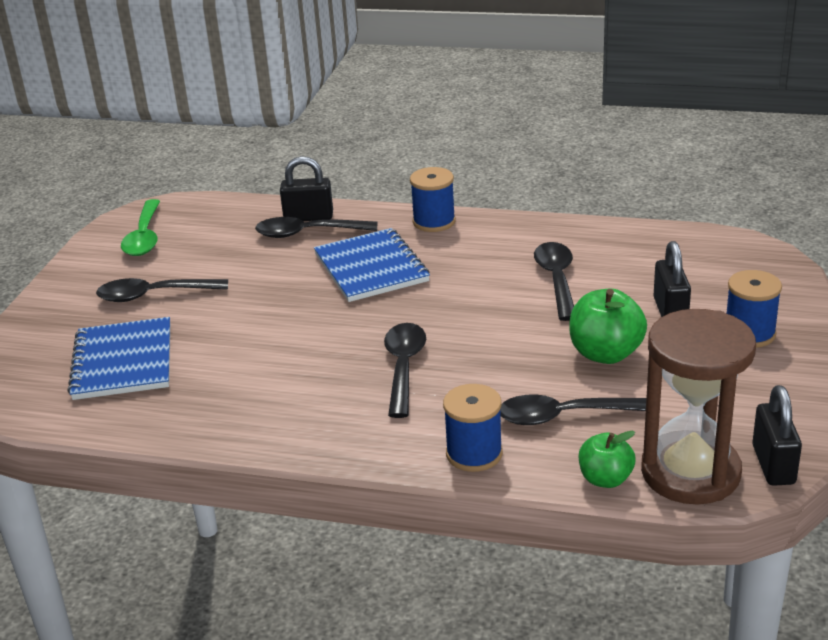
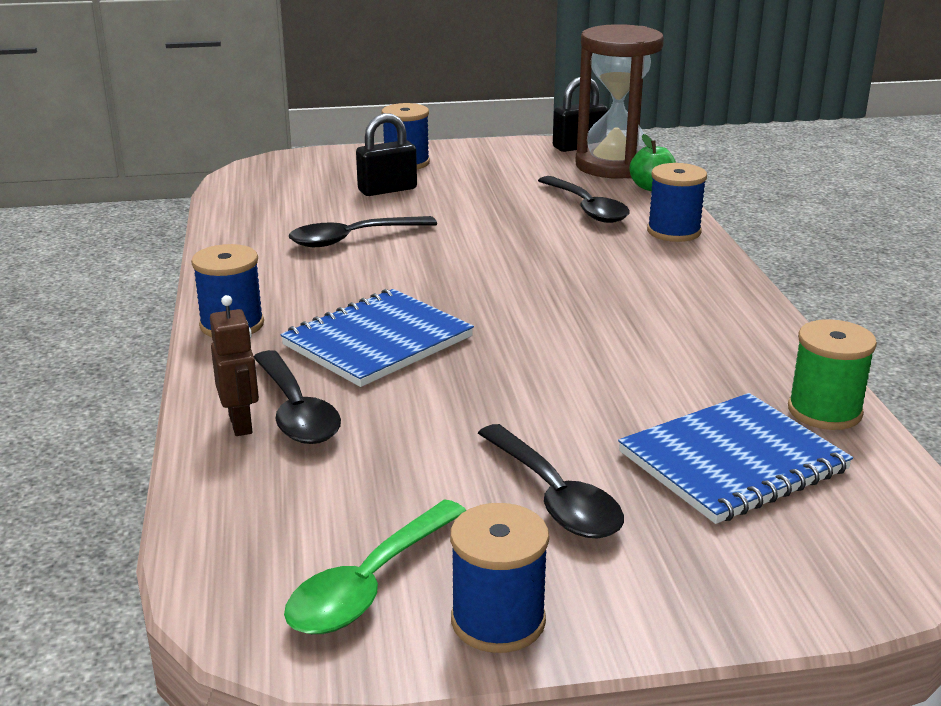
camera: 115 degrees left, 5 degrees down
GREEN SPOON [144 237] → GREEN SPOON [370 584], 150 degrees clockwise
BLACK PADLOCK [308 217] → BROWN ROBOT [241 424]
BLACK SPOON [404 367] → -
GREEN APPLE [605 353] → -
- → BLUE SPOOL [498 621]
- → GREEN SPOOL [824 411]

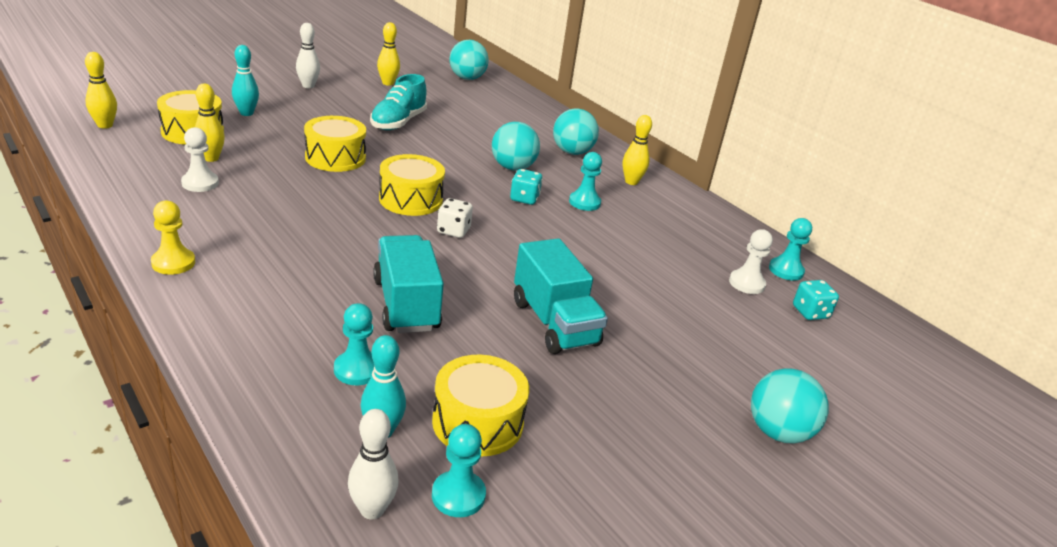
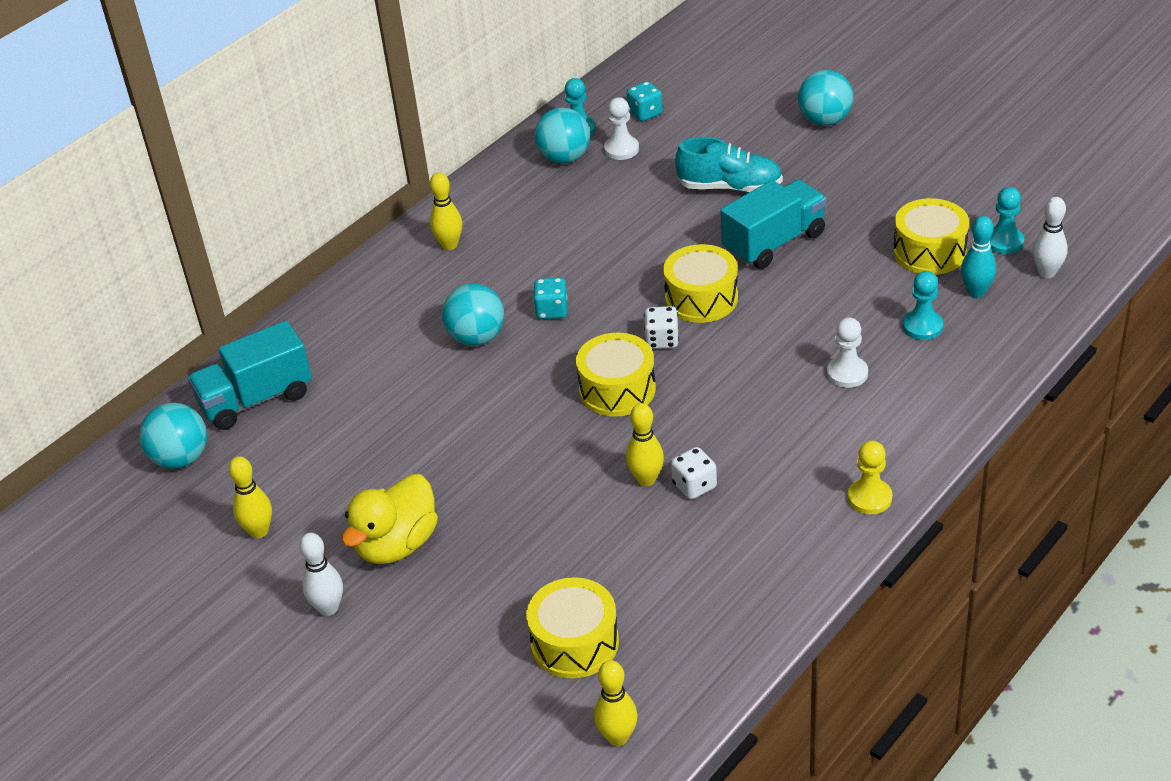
camera: 95 degrees left, 10 degrees up
WHITE PAWN [200 183] → WHITE PAWN [847 373], moved
YELLOW BOWLING PIN [211 158] → YELLOW BOWLING PIN [646 479], moved
TURQUOISE BOWLING PIN [246 113] → -
YELLOW DRUM [335 158] → YELLOW DRUM [701 298], moved
TURQUOISE SHOE [398 122] → TURQUOISE SHOE [730 187], moved
TURQUOISE TRUCK [406 304] → TURQUOISE TRUCK [256 399], moved
TURQUOISE BALL [572 152] → TURQUOISE BALL [564 158], moved
TURQUOISE PAWN [584 202] → -
- → YELLOW DUCK [397 544]
- → WHITE DICE [694 486]

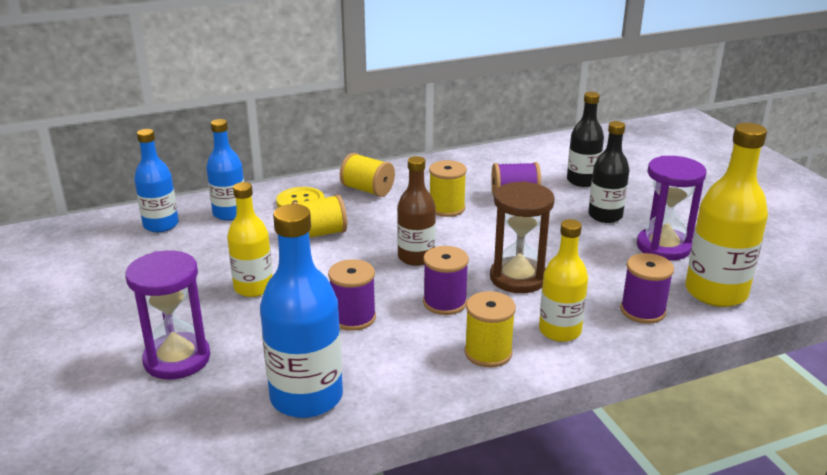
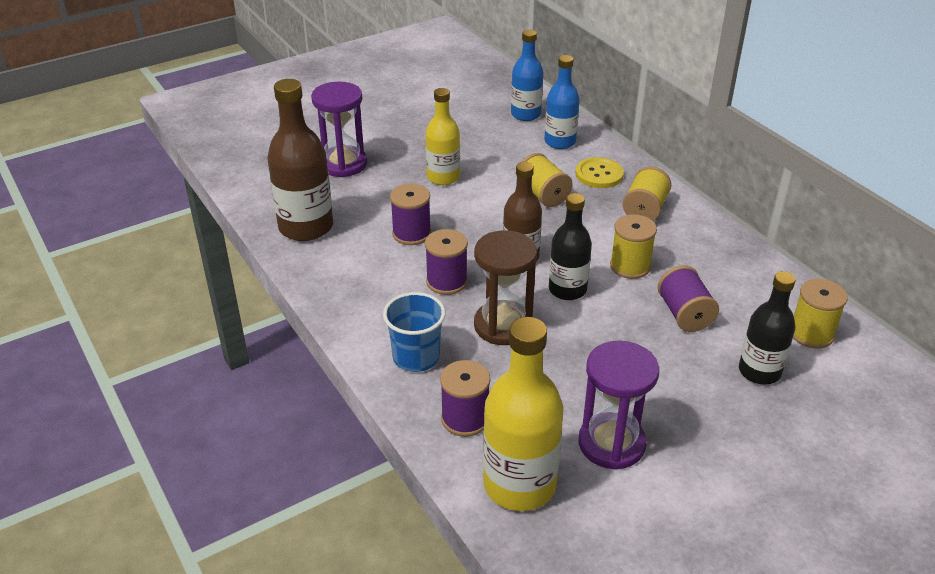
camera: 80 degrees right, 10 degrees up
BLUE BOTTLE [306 397] → BROWN BOTTLE [306 227]
YELLOW SPOOL [488 353] → YELLOW SPOOL [811 333], moved
YELLOW BOTTLE [559 331] → BLUE CUP [416 357]
BLACK BOTTLE [605 216] → BLACK BOTTLE [567 289], moved

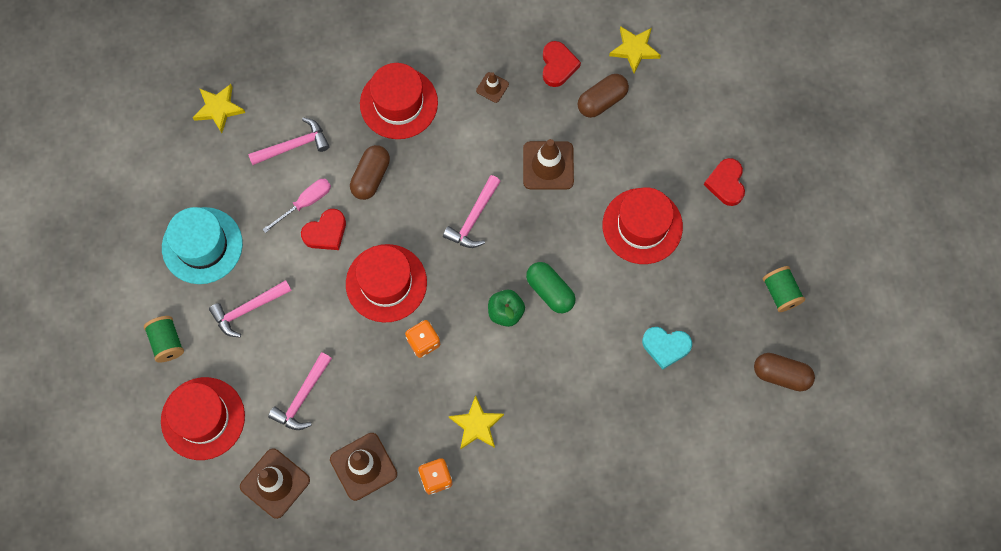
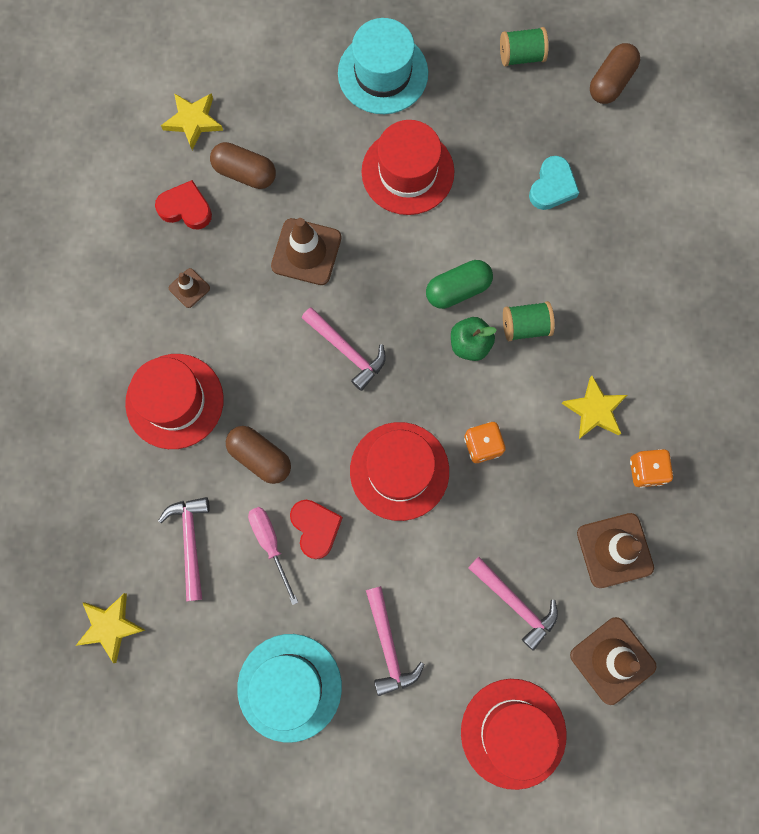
camera: 75 degrees left, 5 degrees up
GREEN SPOOL [167 342] → GREEN SPOOL [525 326], moved
BROWN CAPSULE [602 101] → BROWN CAPSULE [245 173], 45 degrees counterclockwise
RED HEART [726 183] → TURQUOISE HAT [383 73]

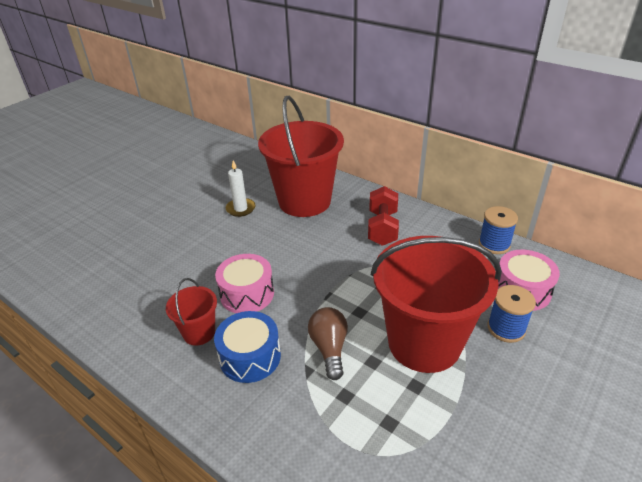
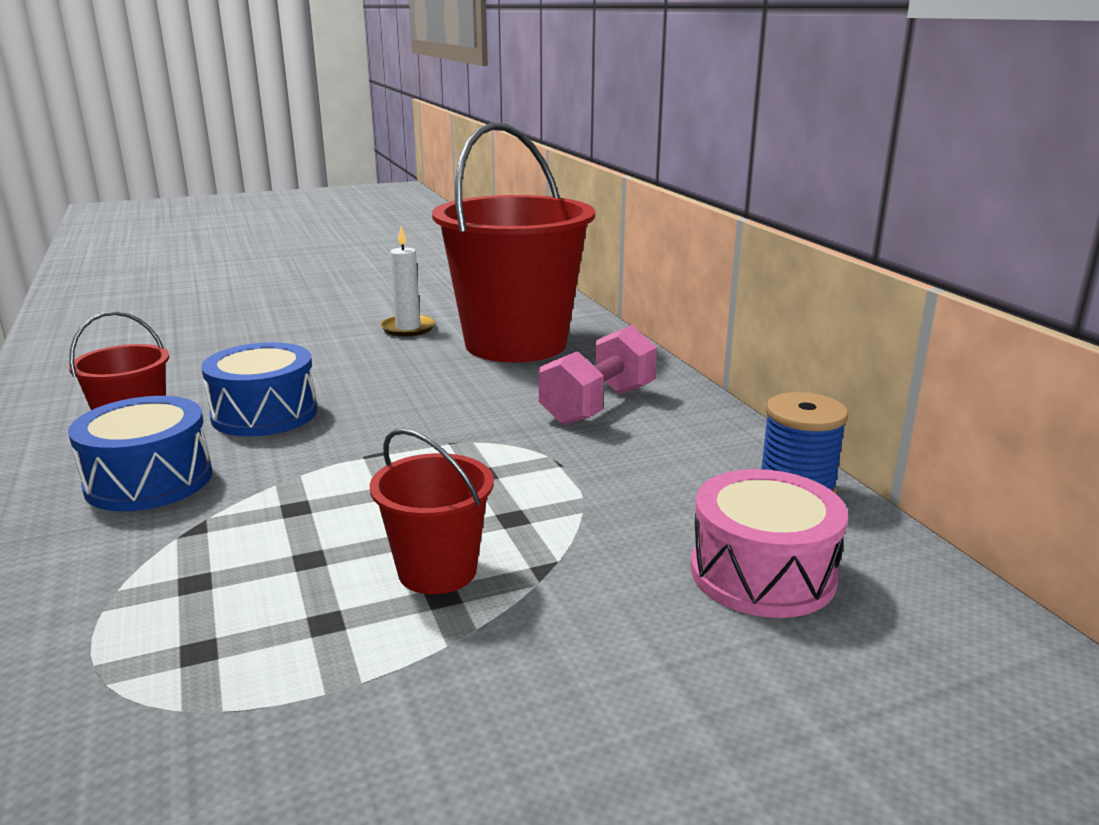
camera: 30 degrees right, 15 degrees down
PINK DRUM [247 294] → BLUE DRUM [264 414]
BROWN LIGHT BULB [329 348] → -
RED DUMBBELL [382 228] → PINK DUMBBELL [598 405]
RED BUCKET [424 343] → RED BUCKET [437 571], x0.46
BLUE SPOOL [506 328] → -

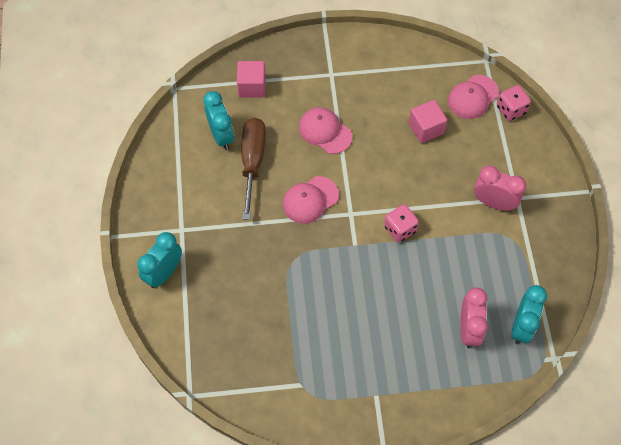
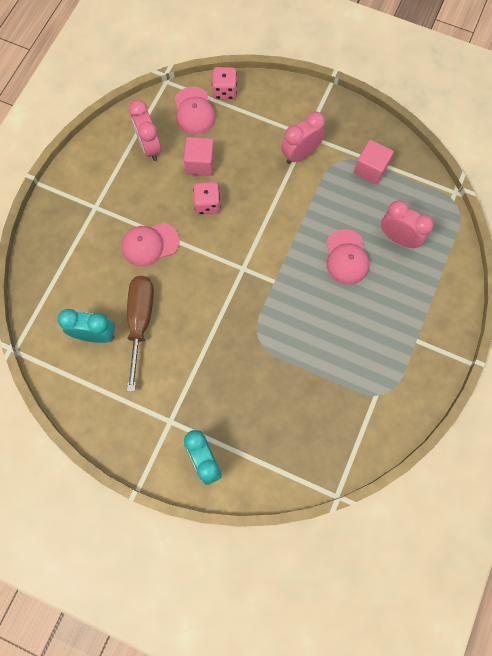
camera: 60 degrees left, 10 degrees up
PINK CUBE [252 87] → PINK CUBE [370 169], moved
BROWN SCREWDRIVER [252 162] → BROWN SCREWDRIVER [140 322], 60 degrees clockwise
PINK CAP [310 200] → PINK CAP [346 257], moved
PINK DICE [400 229] → PINK DICE [207 204], moved
TURQUOISE CLOCK [522 326] → -
- → PINK CLOCK [149 147]

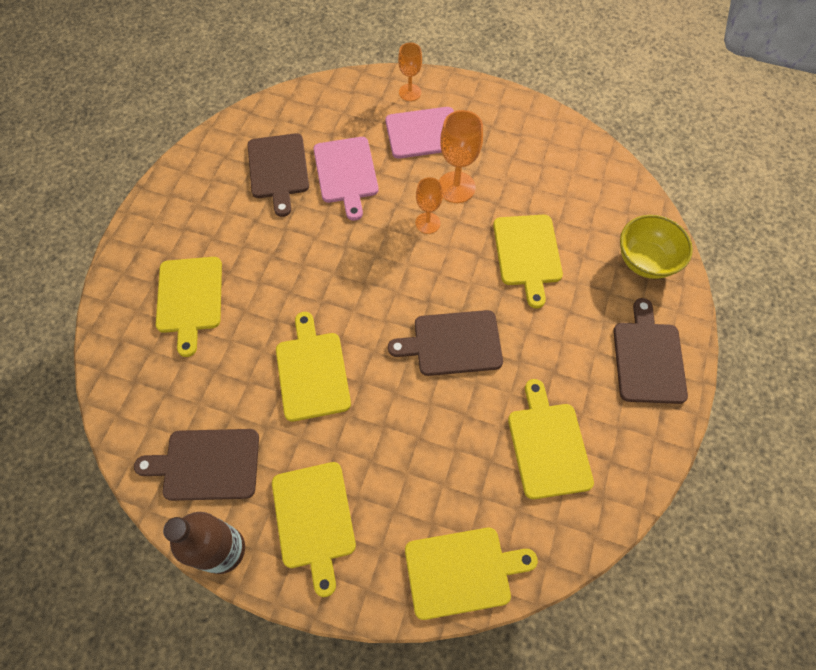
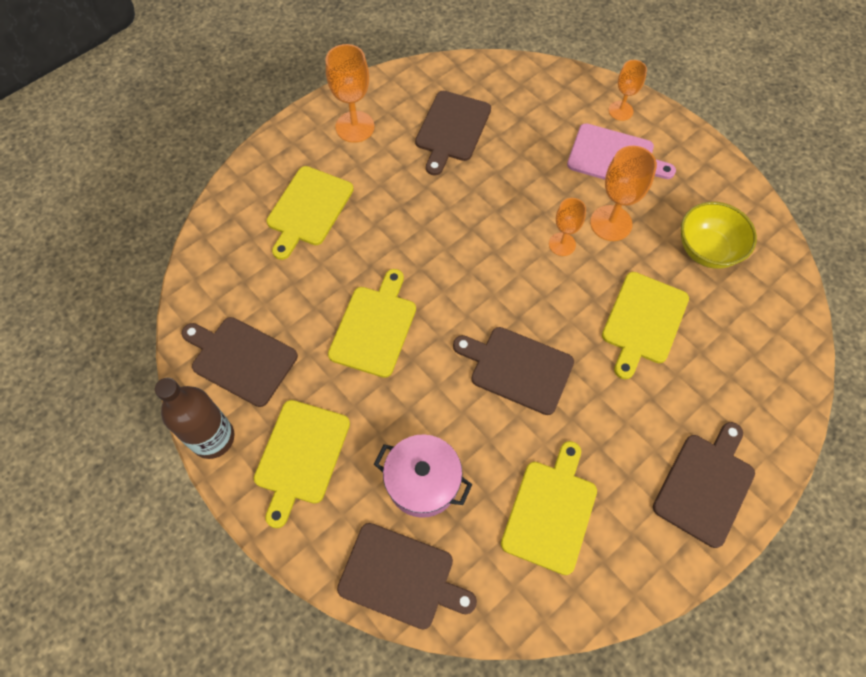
camera: 30 degrees right, 0 degrees up
PINK CUTTING BOARD [346 173] → -
YELLOW CUTTING BOARD [462 571] → BROWN CUTTING BOARD [401 577]
YELLOW BOWL [645 261] → YELLOW BOWL [707 250], moved
- → ORANGE GOBLET [355 127]
- → PINK POT [423 482]

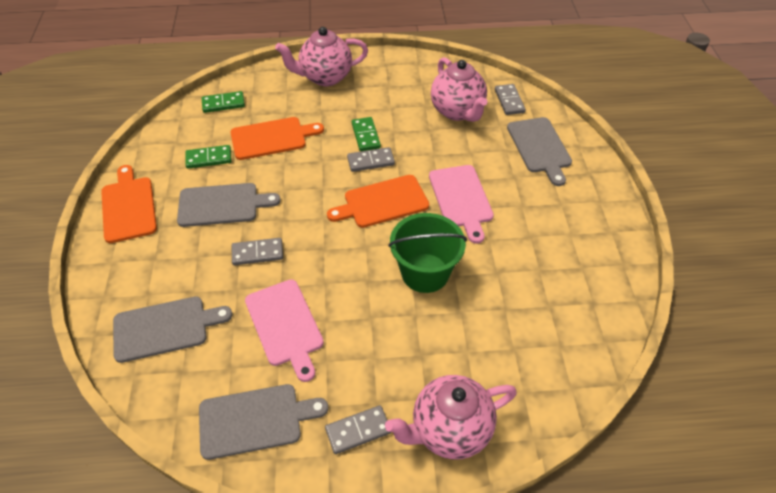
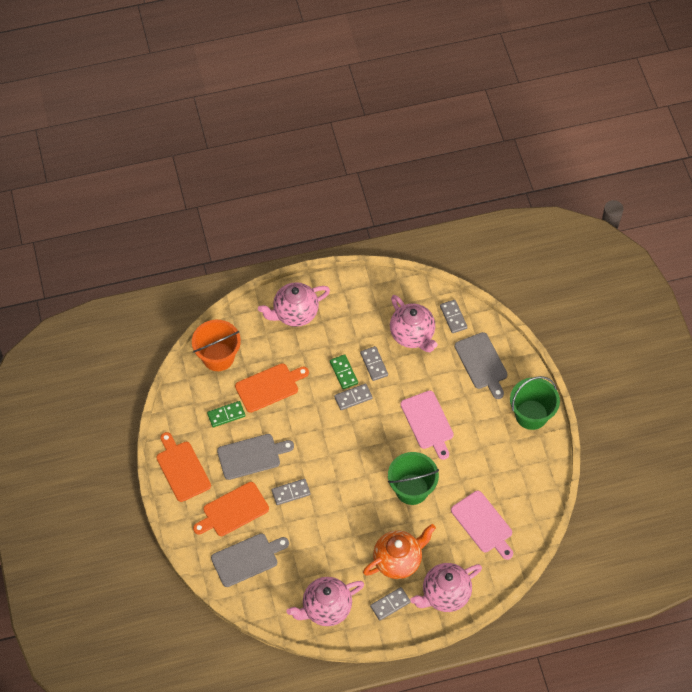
camera: 10 degrees left, 10 degrees up
GREY CUTTING BOARD [255 420] → PINK TEAPOT [326 609]
GREEN DOMINO [223 104] → ORANGE BUCKET [218 357]
PINK CUTTING BOARD [285 325] → PINK CUTTING BOARD [483 524], moved
ORANGE CUTTING BOARD [382 202] → ORANGE CUTTING BOARD [233 510], moved
- → GREY DOMINO [374 364]
- → ORANGE TEAPOT [398 560]
- → GREEN BUCKET [531 415]

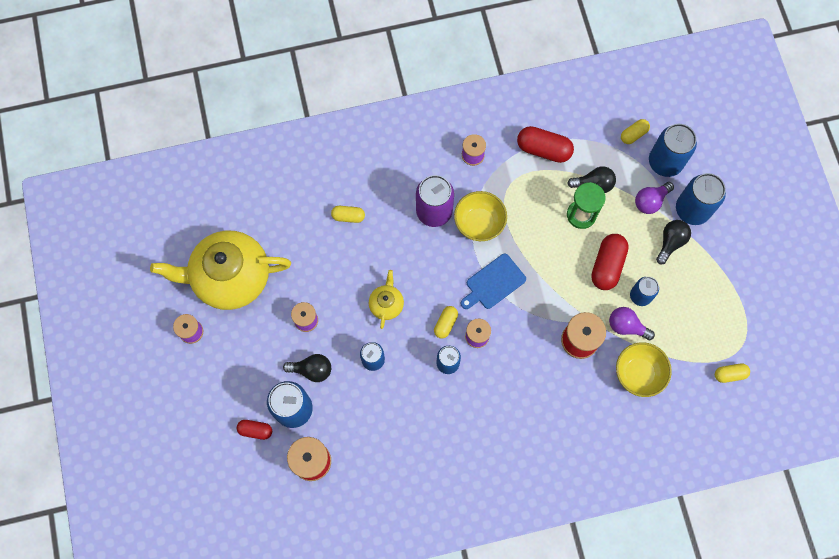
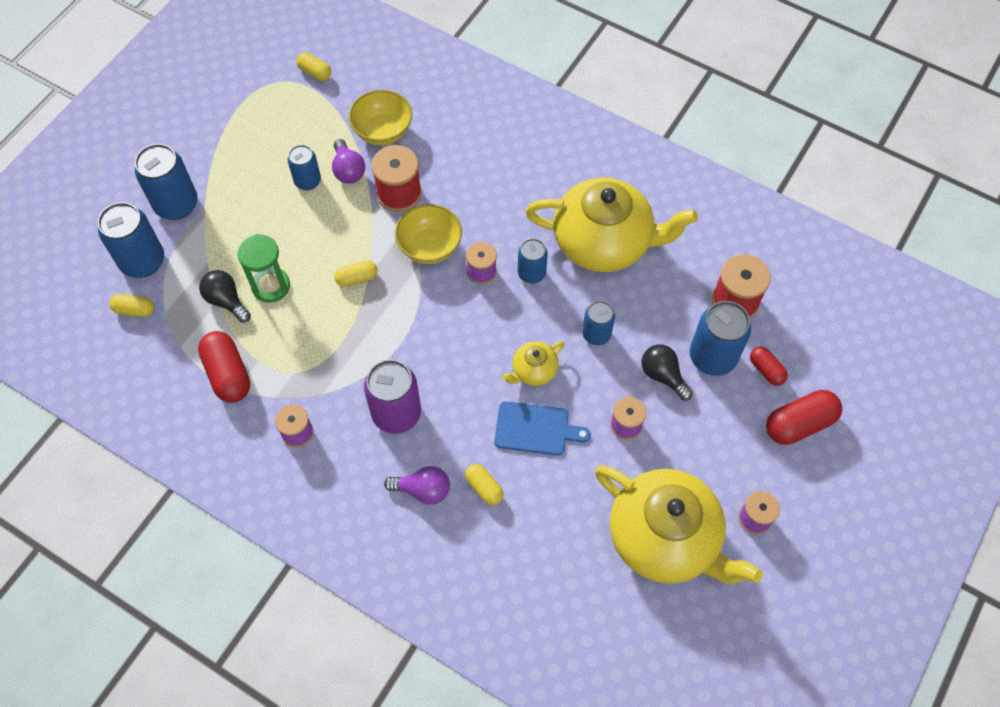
camera: 135 degrees left, 10 degrees down
YELLOW CAPSULE [445 324] → YELLOW CAPSULE [357 278], moved
YELLOW BOWL [479 223] → YELLOW BOWL [430 247], moved
BLUE CUTTING BOARD [493 283] → BLUE CUTTING BOARD [536 429], moved
RED CAPSULE [607 265] → RED CAPSULE [799 424], moved
PURPLE LIGHT BULB [650 201] → PURPLE LIGHT BULB [423 490], moved
BLACK LIGHT BULB [670 242] → -
- → YELLOW TEAPOT [604 242]

